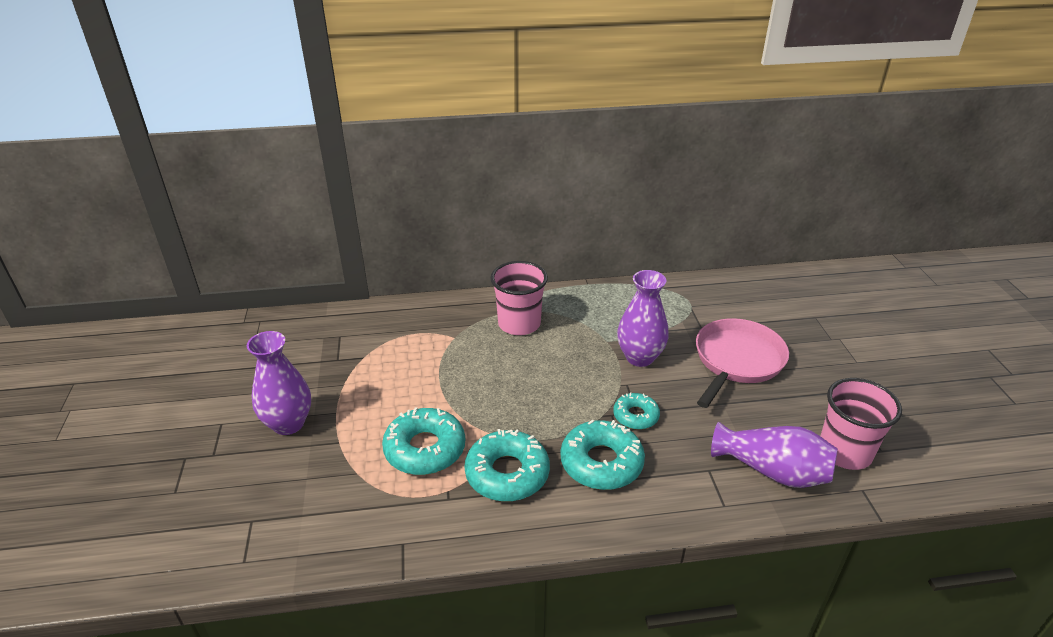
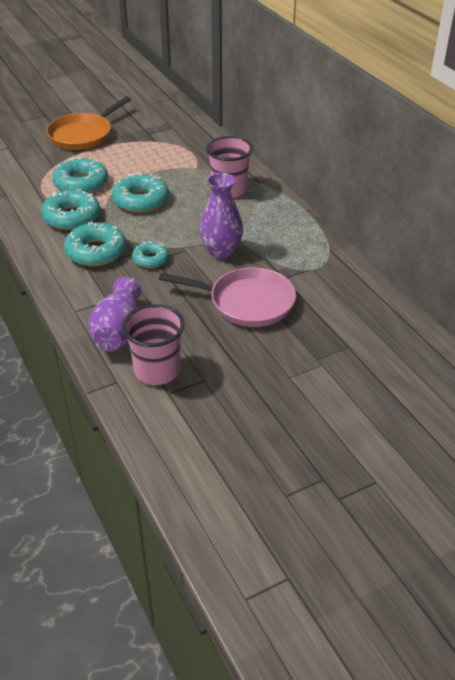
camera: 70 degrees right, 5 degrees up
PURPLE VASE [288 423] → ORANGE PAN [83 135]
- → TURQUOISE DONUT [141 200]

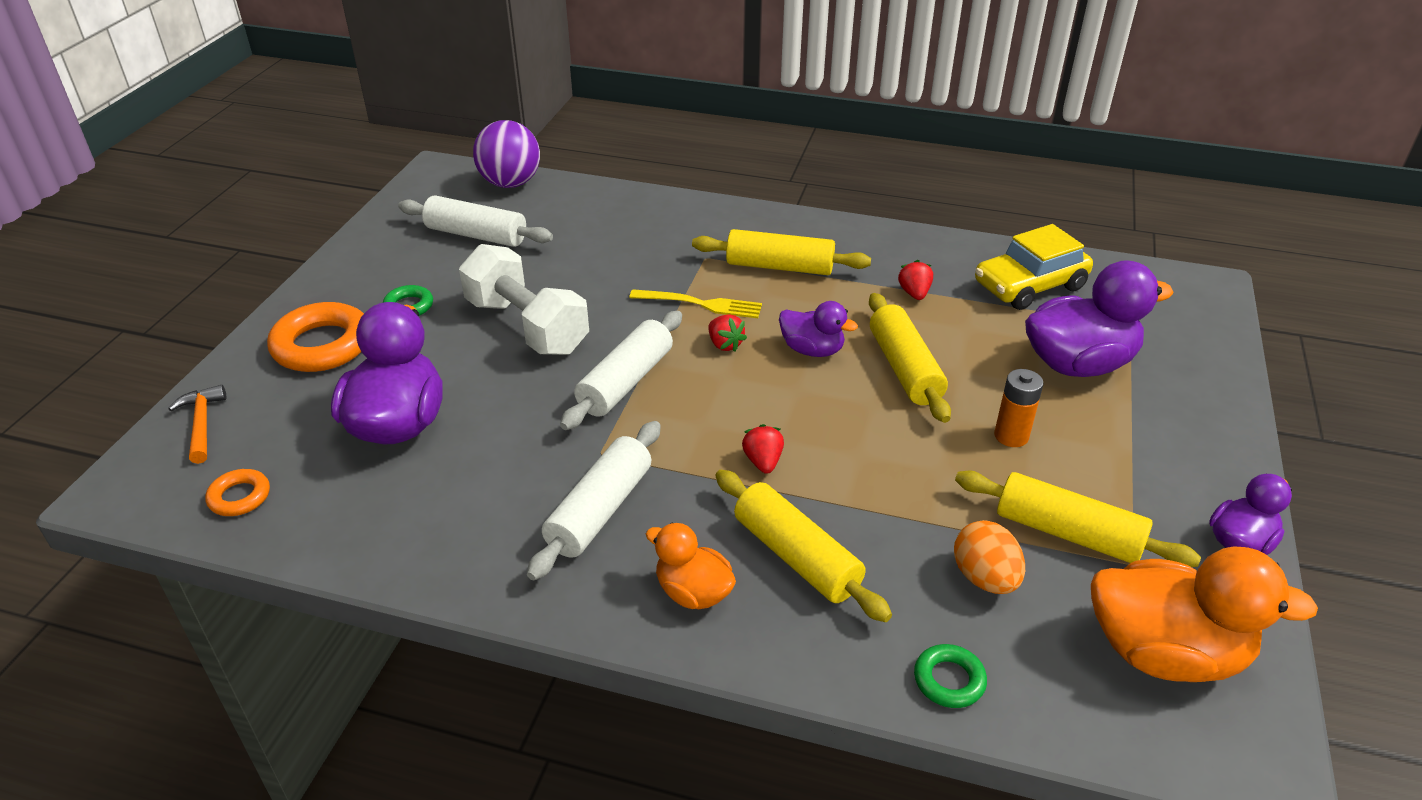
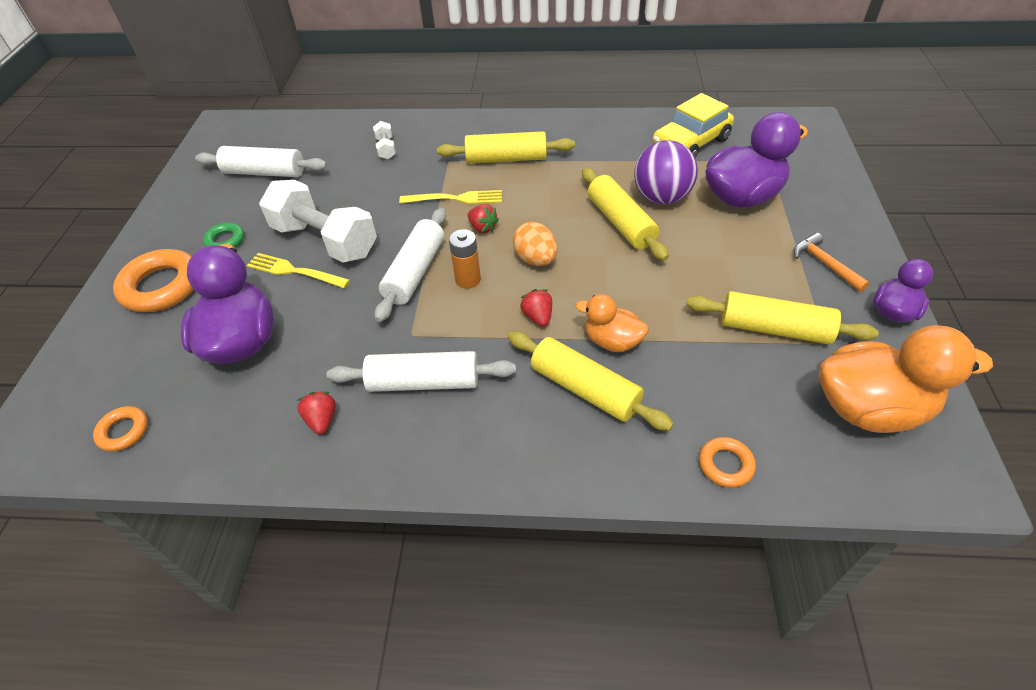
camera: 10 degrees left, 10 degrees up
ORANGE HAMMER [202 424] → ORANGE HAMMER [824 264], moved
PURPLE BALL [510 183] → PURPLE BALL [661 197], moved
WHITE ROLLING PIN [600 510] → WHITE ROLLING PIN [424 382], 75 degrees clockwise
ORANGE DUCK [693 592] → ORANGE DUCK [612 341], moved
PURPLE DUCK [812 350] → -
RED STRAWBERRY [914 293] → RED STRAWBERRY [322 420], moved
GREEN RING [949 680] → ORANGE RING [725 465]
ORANGE EGG [984 578] → ORANGE EGG [535 259], moved
ORANGE BATTERY [1011 436] → ORANGE BATTERY [468 279], moved
- → YELLOW FORK [294 271]
- → WHITE DUMBBELL [386 148]

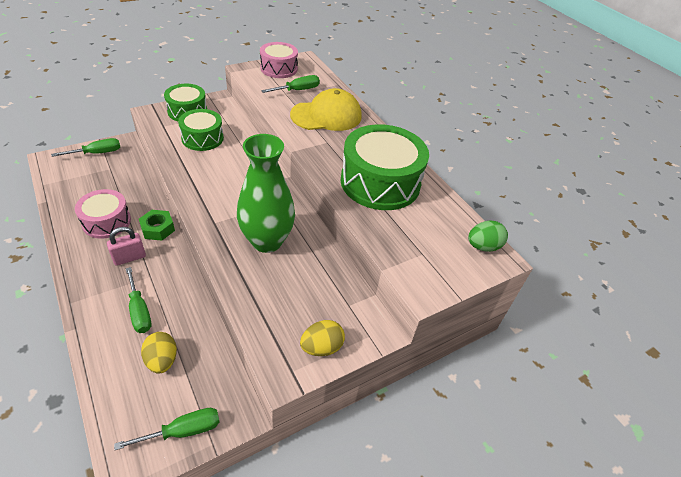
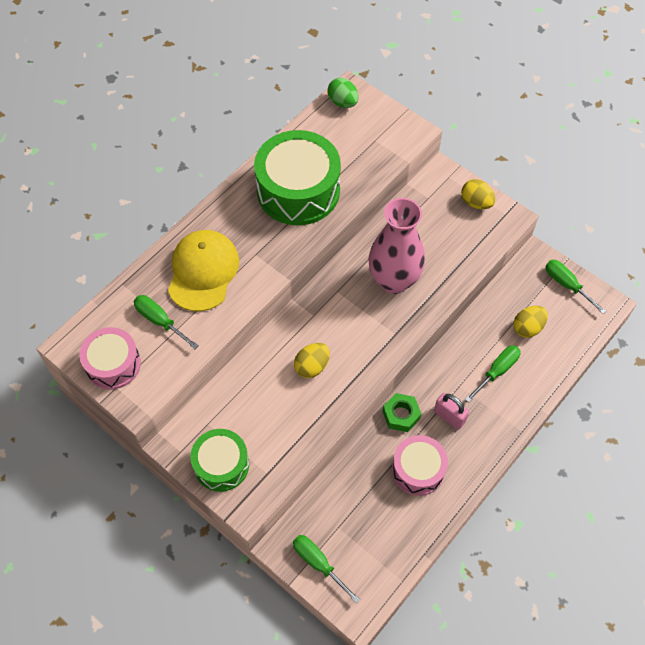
camera: 105 degrees left, 15 degrees up
GREEN DRUM [202 138] → -
GREEN VASE [267 241] → PINK VASE [394 280]
YELLOW CAP [326 115] → YELLOW CAP [203 271], 45 degrees clockwise
- → YELLOW EGG [312 366]

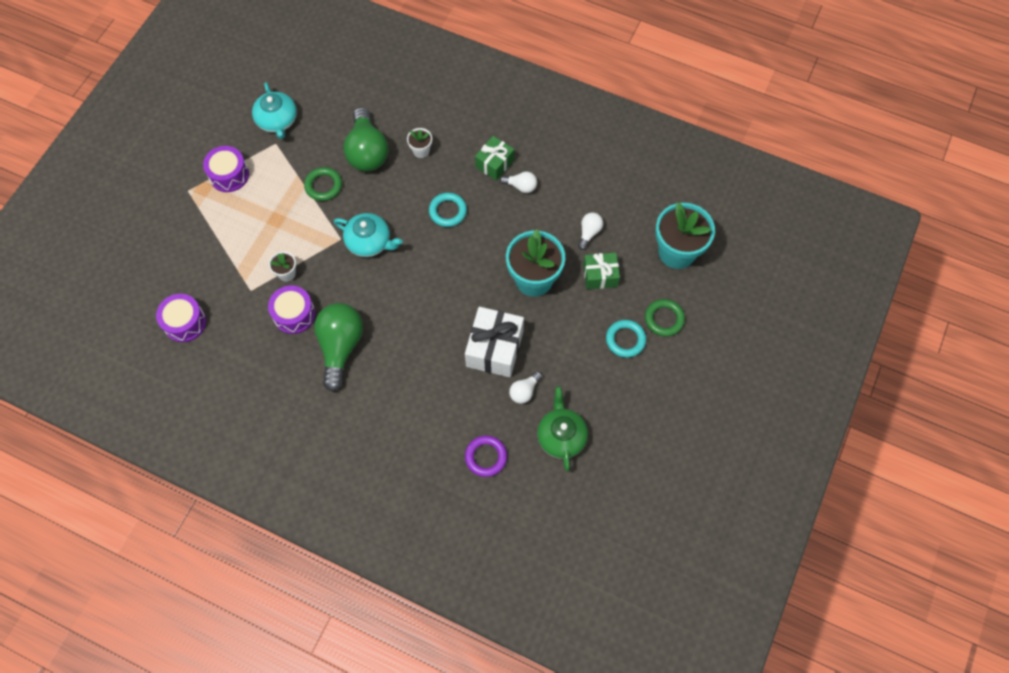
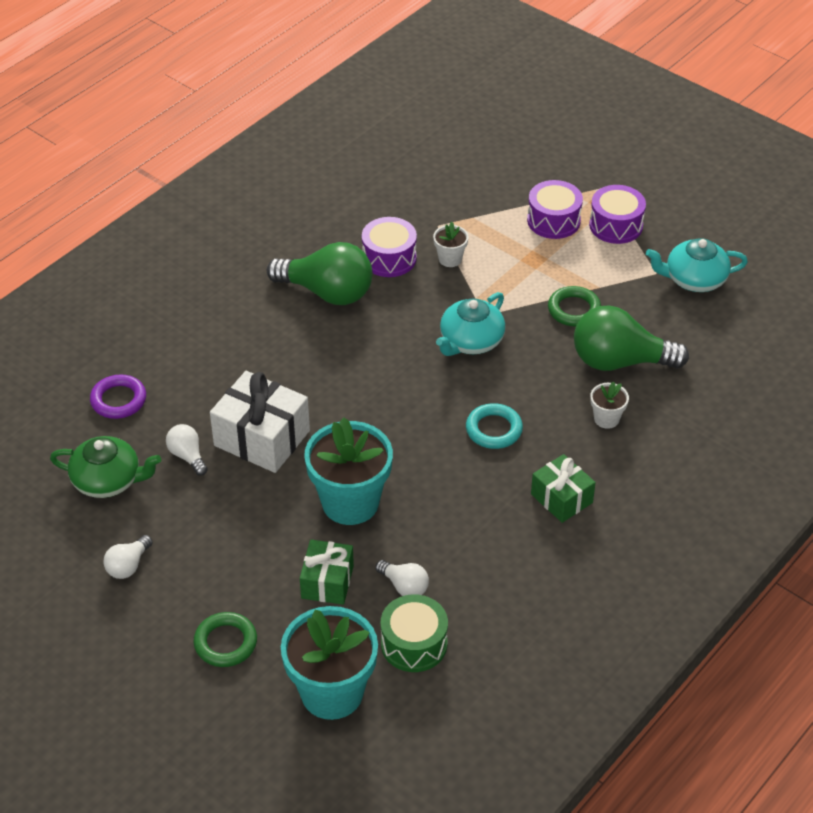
camera: 105 degrees right, 20 degrees down
PURPLE DRUM [185 322] → PURPLE DRUM [553 220], moved
WHITE LIGHT BULB [521 186] → WHITE LIGHT BULB [128 566], moved
TURQUOISE RING [625 340] → -
- → GREEN DRUM [414 644]

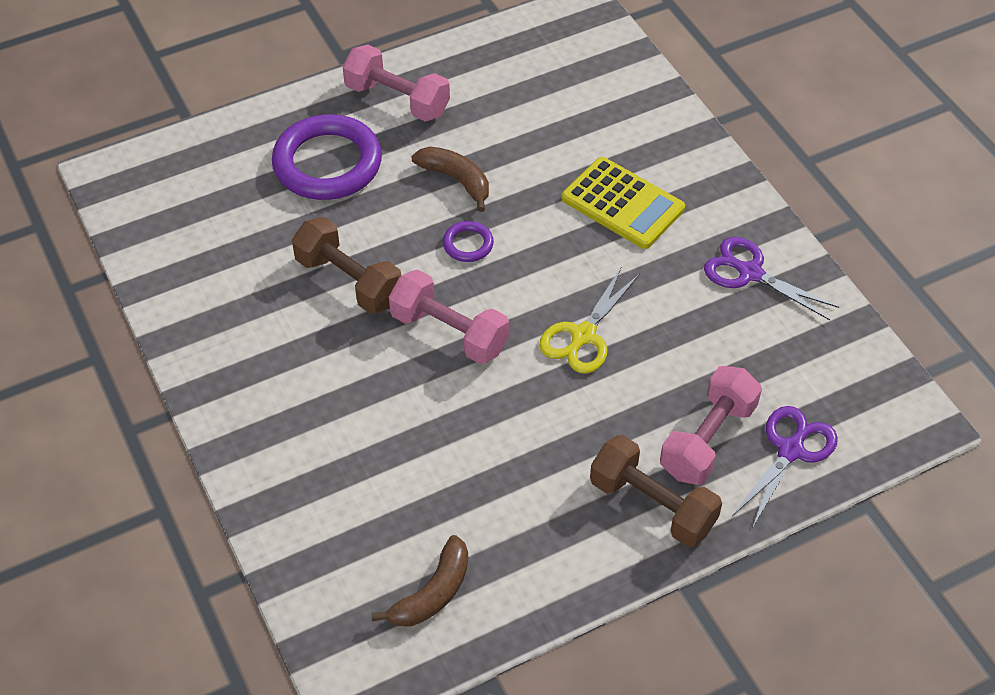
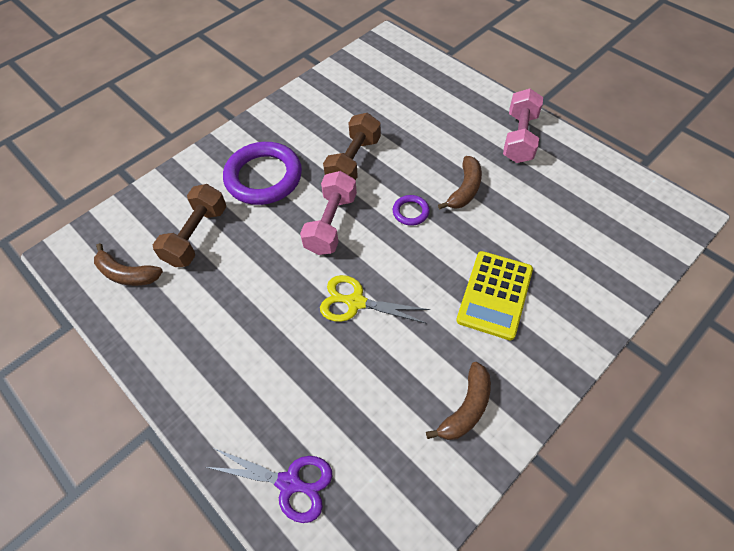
camera: 75 degrees right, 5 degrees up
PURPLE RING [327 163] → PURPLE RING [263 177], moved
BROWN DUMBBELL [652 505] → BROWN DUMBBELL [196 236], moved
PINK DUMBBELL [708 439] → -
PURPLE SCISSORS [750 273] → BROWN BANANA [466 408]

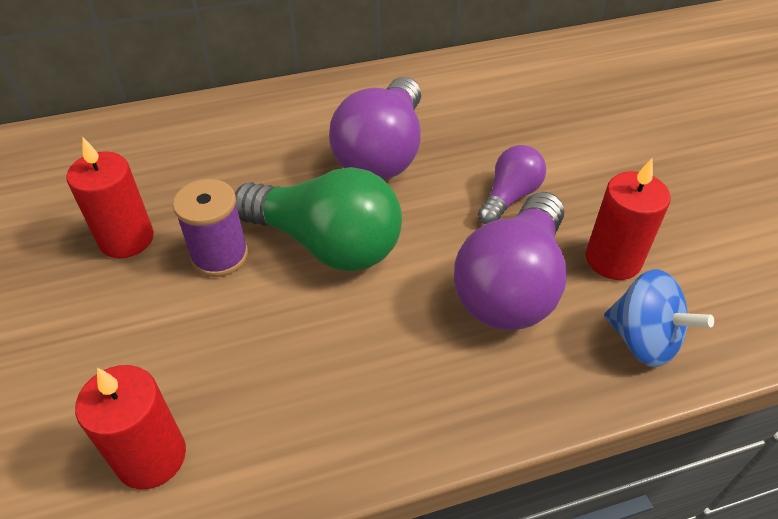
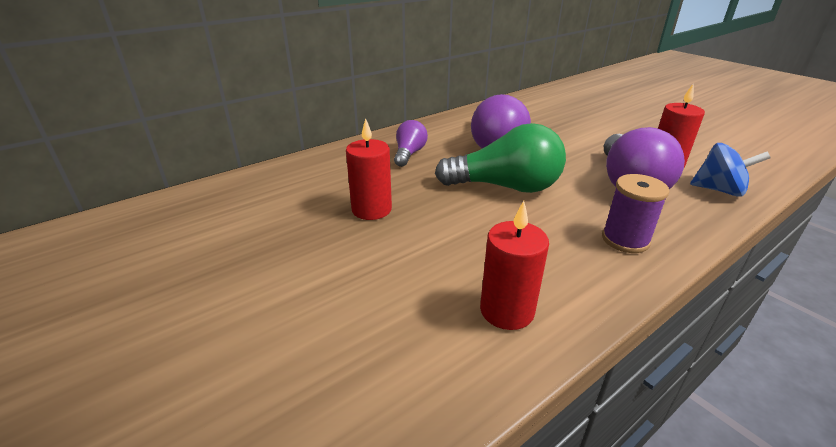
camera: 20 degrees left, 15 degrees down
PURPLE SPOOL [220 256] → PURPLE SPOOL [625 240], moved
PURPLE LIGHT BULB [509 197] → PURPLE LIGHT BULB [409 154], moved

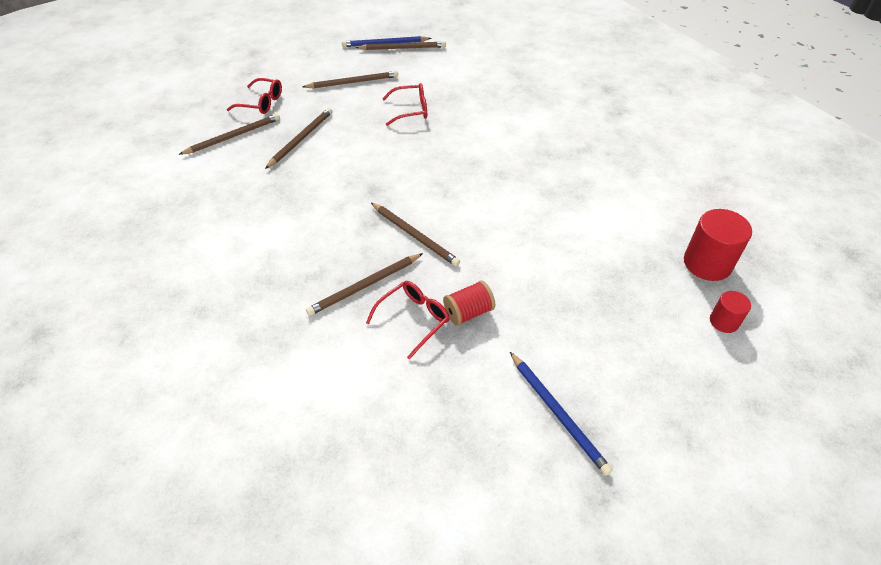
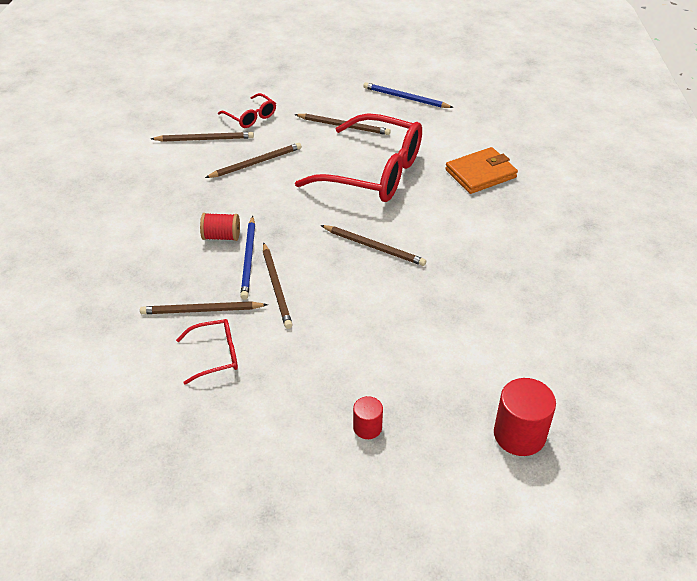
camera: 30 degrees right, 5 degrees down
BROWN PENCIL [403 48] → BROWN PENCIL [374 247], moved
RED GLASSES [410 110] → RED GLASSES [372 172], x2.20
RED SPOOL [468 312] → RED SPOOL [221 236], moved
BLUE PENCIL [558 413] → BLUE PENCIL [248 259], moved
RED CYLINDER [724 321] → RED CYLINDER [367 427], moved
- → ORANGE WALLET [480 174]

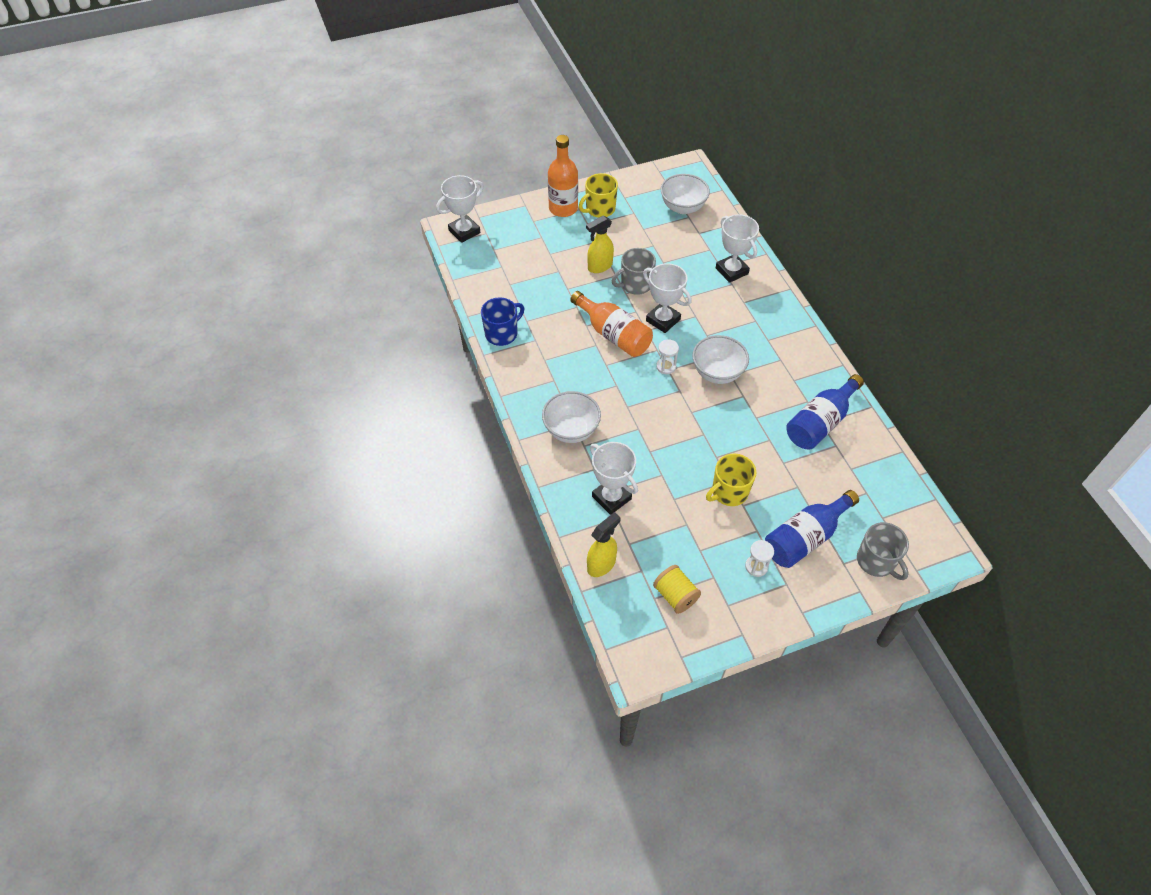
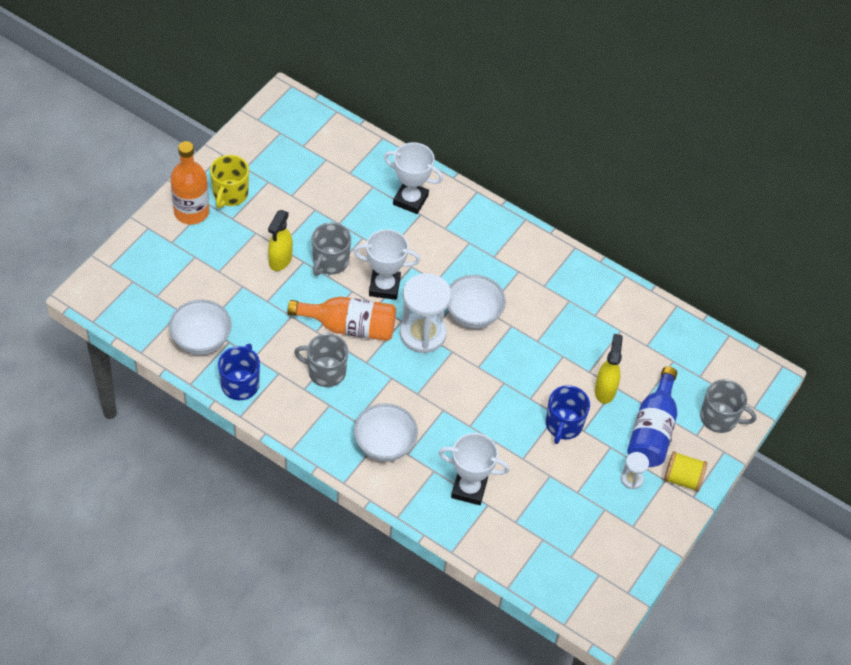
camera: 40 degrees left, 0 degrees up
WHITE TROPHY [464 231] → -
YELLOW SPRAY BOTTLE [601 564] → YELLOW SPRAY BOTTLE [605 390], moved
YELLOW SPOOL [675 596] → YELLOW SPOOL [682 479], moved
WHITE HOURGLASS [666 366] → WHITE HOURGLASS [422 334], x2.14
WHITE BOWL [683 207] → WHITE BOWL [201 340], moved
YELLOW MUG [729 492] → BLUE MUG [563 425]
BLUE BOTTLE [820 422] → -
- → GREY MUG [325 372]

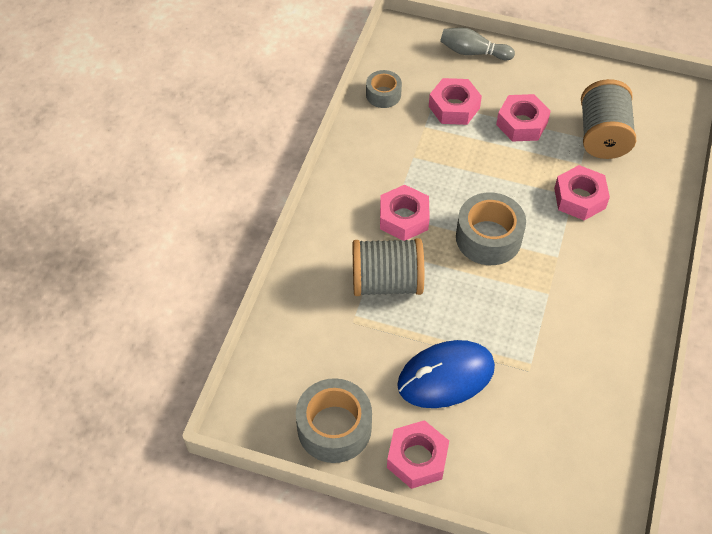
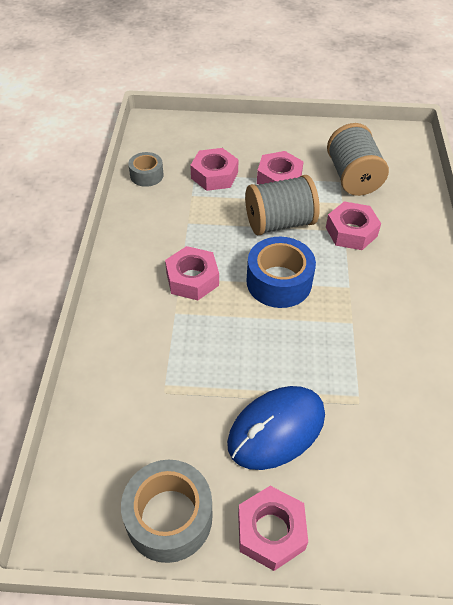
camera: 15 degrees left, 5 degrees down
GREY SPOOL [387 282] → GREY SPOOL [279 223], moved
GREY BOWLING PIN [473 52] → -
GREY TAPE [488 238] → BLUE TAPE [279 282]

